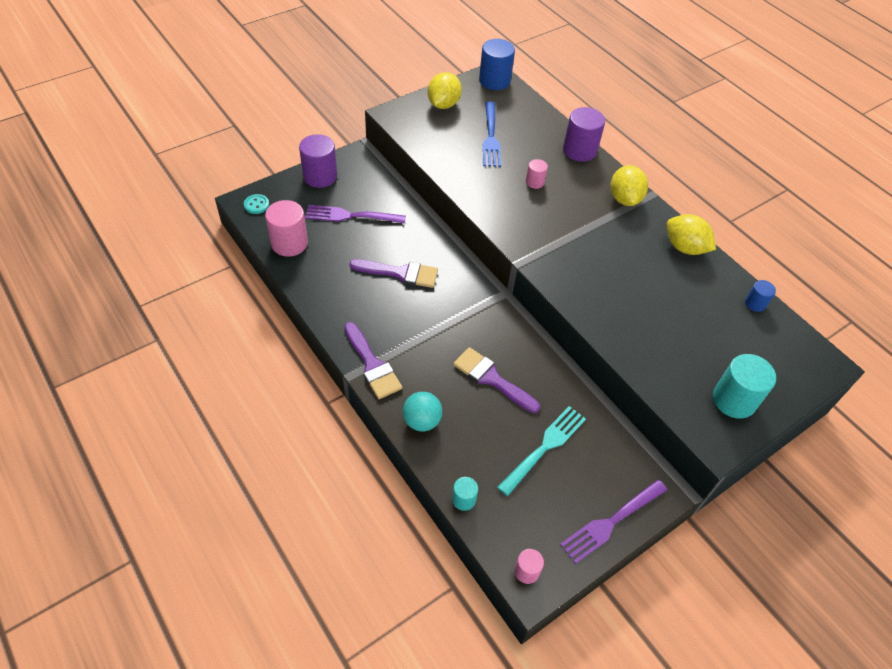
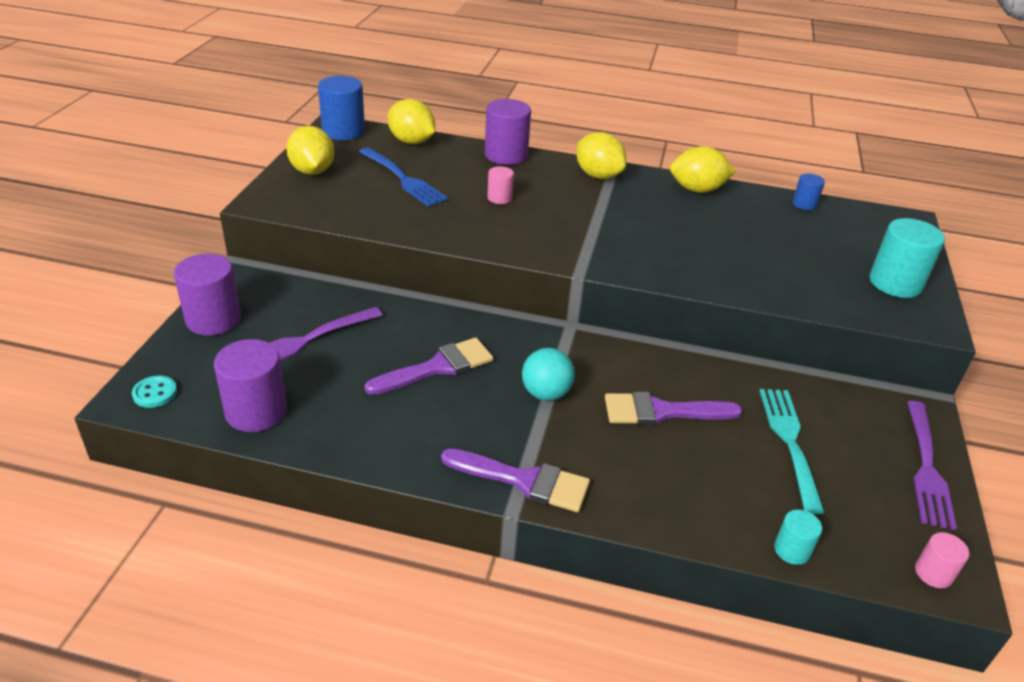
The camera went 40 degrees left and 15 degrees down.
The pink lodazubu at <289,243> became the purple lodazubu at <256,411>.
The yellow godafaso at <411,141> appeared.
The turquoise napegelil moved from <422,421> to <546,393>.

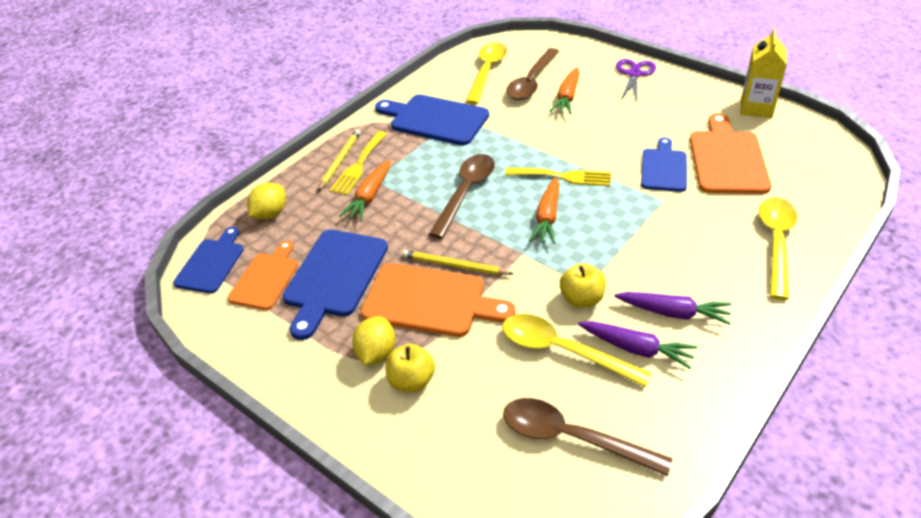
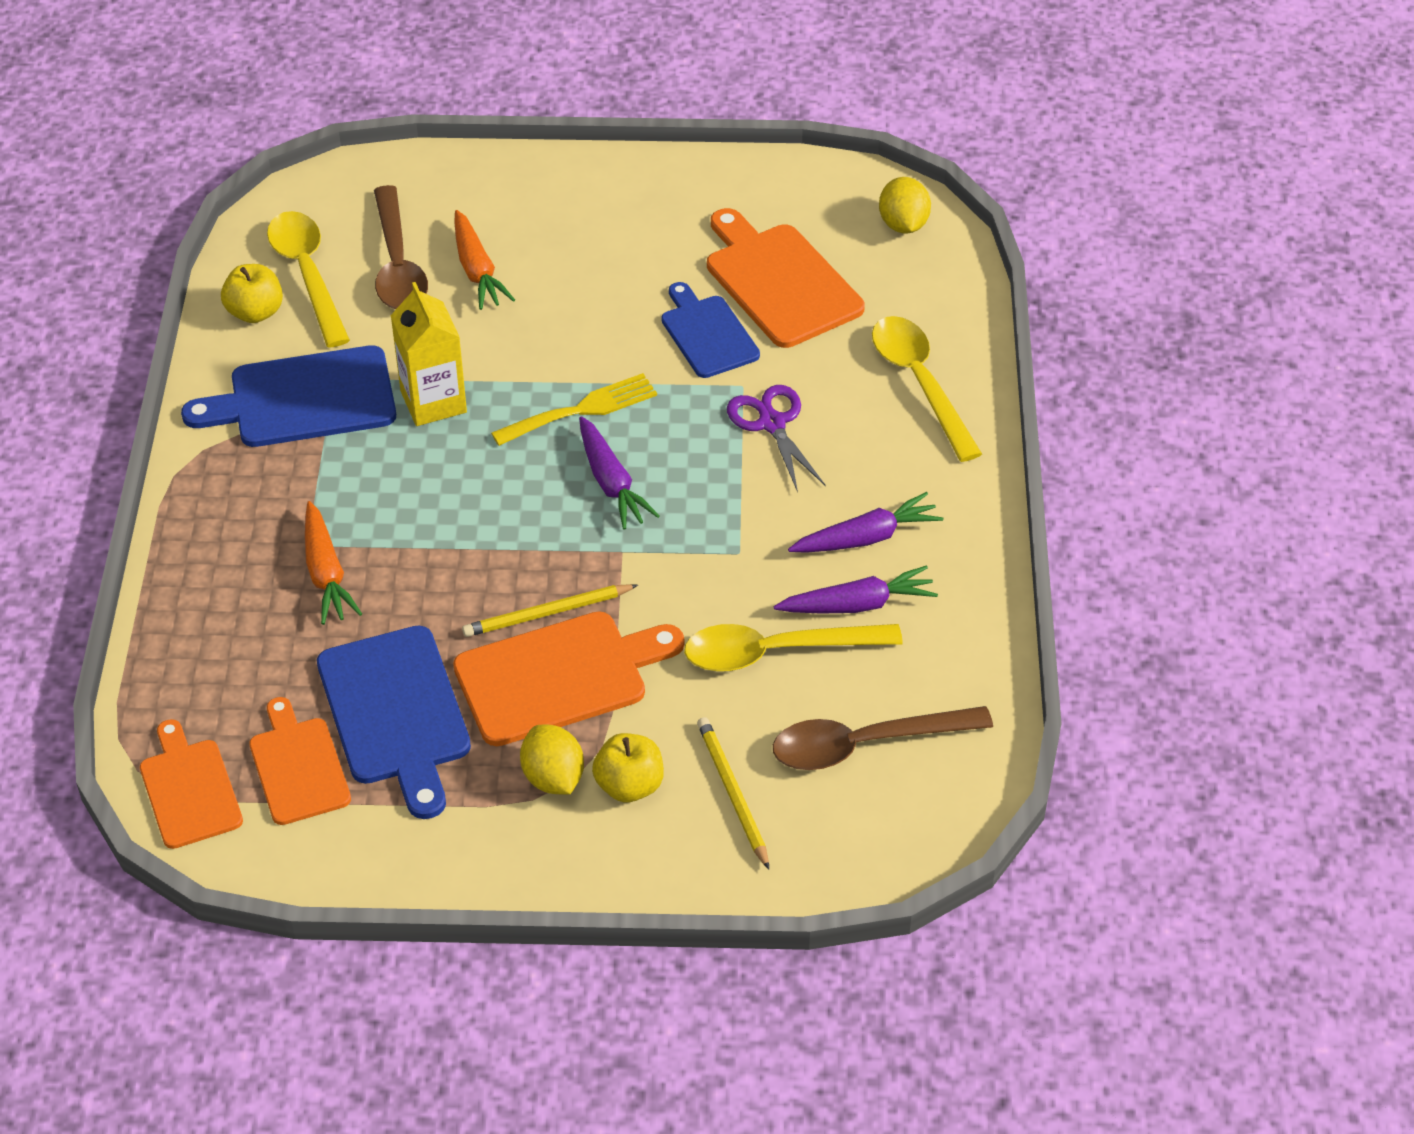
The camera went 40 degrees left and 5 degrees up.
The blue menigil at <211,263> became the orange menigil at <189,789>.
The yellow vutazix moved from <581,299> to <255,312>.
The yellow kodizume moved from <756,108> to <433,402>.
The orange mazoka at <547,217> became the purple mazoka at <611,482>.
The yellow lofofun moved from <340,161> to <732,793>.
The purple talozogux moved from <634,74> to <772,423>.
The yellow godafaso moved from <270,214> to <903,224>.
The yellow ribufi at <358,166> disappeared.
The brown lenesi at <466,193> disappeared.

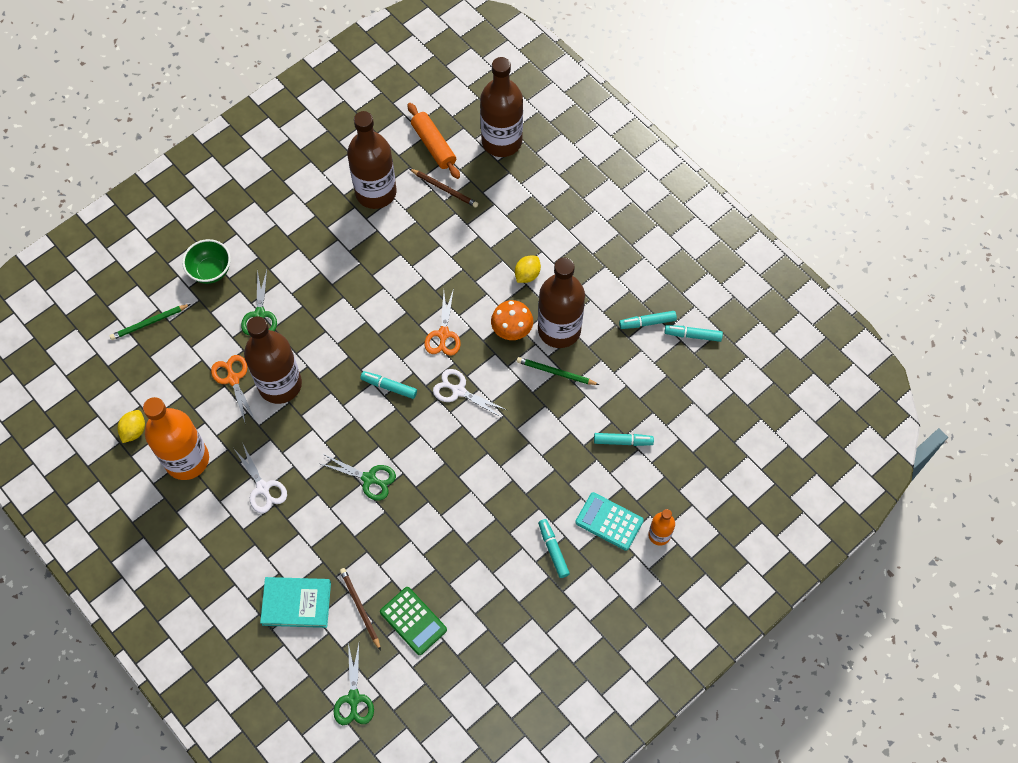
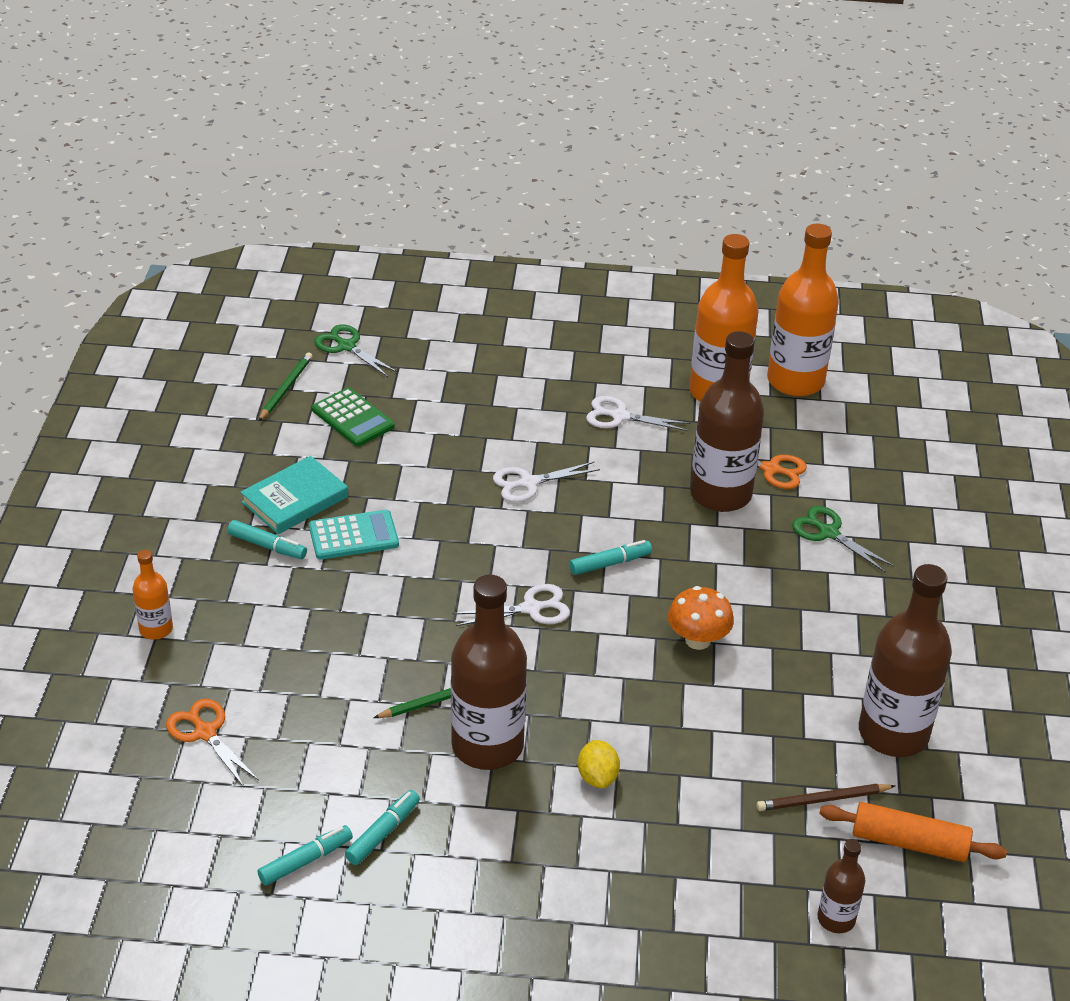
The camera went 135 degrees right and 25 degrees down.
The orange talozogux moved from <443,334> to <205,733>.
The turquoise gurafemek moved from <296,603> to <295,499>.
The green lofofun moved from <149,323> to <286,388>.
The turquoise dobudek moved from <609,521> to <353,536>.
The green dobudek at <413,621> turned 135 degrees counterclockwise.
The green talozogux at <369,479> became the white talozogux at <529,483>.
The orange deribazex moved from <512,329> to <698,640>.
The yellow godafaso at <134,430> was replaced by the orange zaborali at <795,381>.
The brown zaborali at <501,141> changed to 0.49 times the size.
The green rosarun at <211,271> disappeared.
The brown lofofun at <360,608> disappeared.
The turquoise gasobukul at <623,441> disappeared.

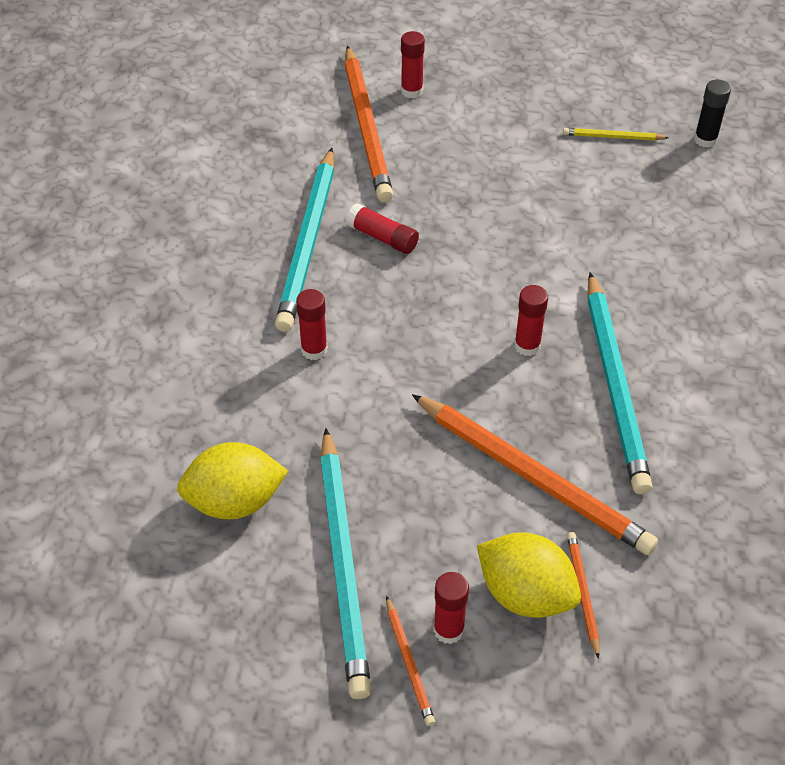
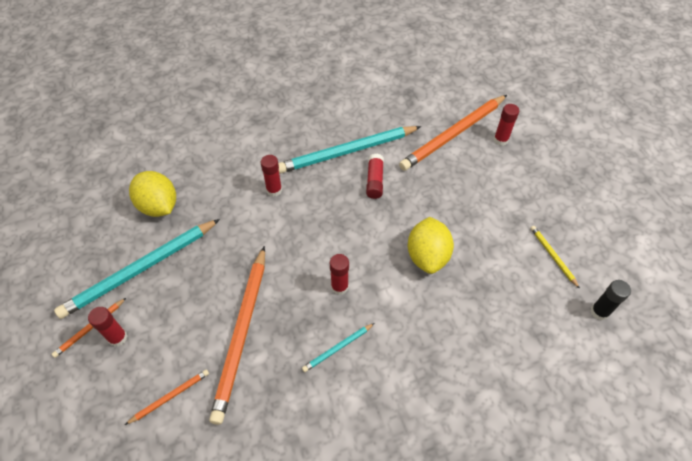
The camera went 60 degrees right and 5 degrees up.
The turquoise lofofun at <615,385> changed to 0.45 times the size.
The yellow godafaso moved from <525,594> to <427,256>.

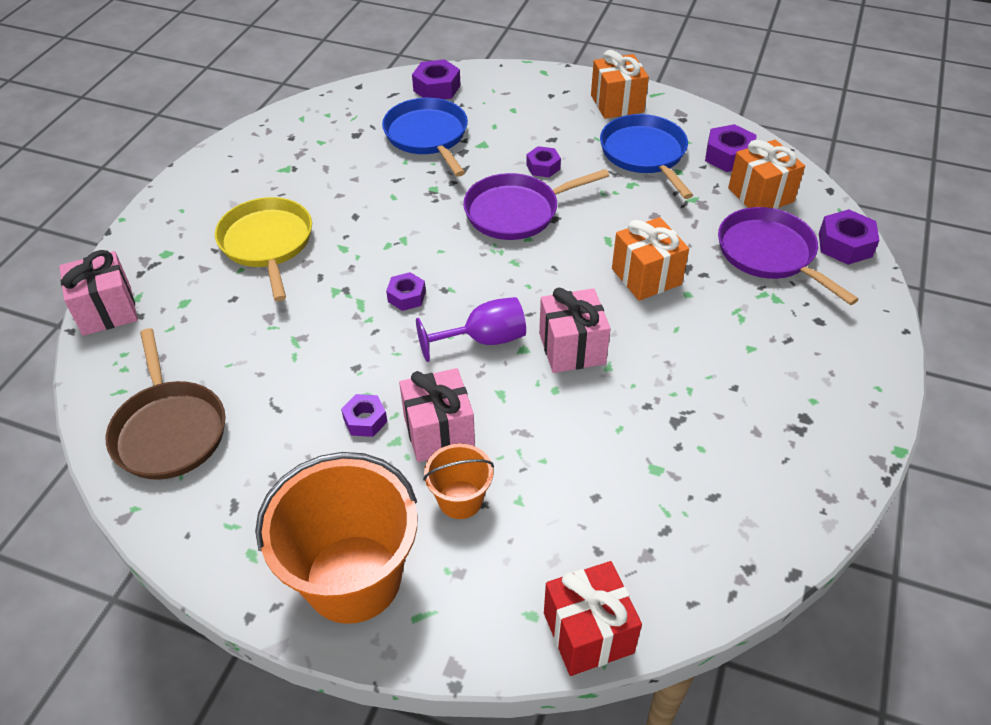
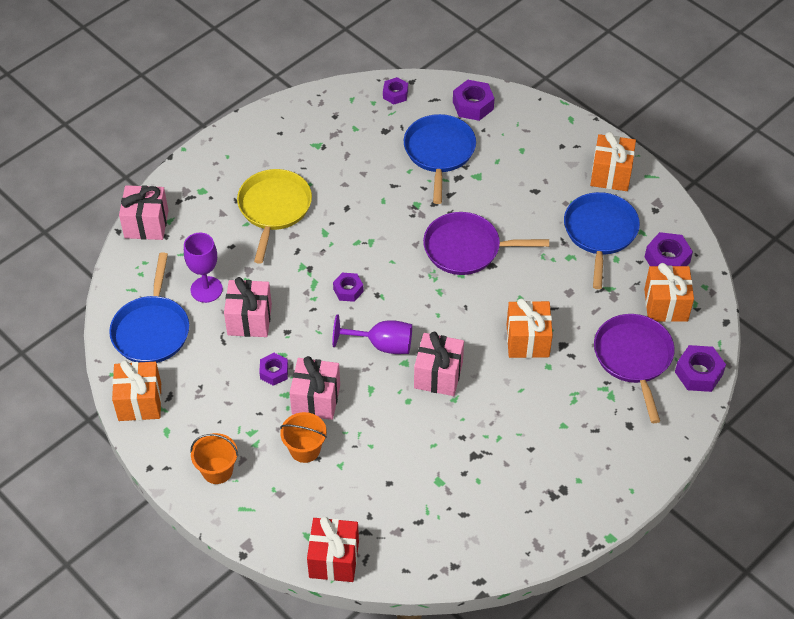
The camera went 25 degrees right and 5 degrees up.
The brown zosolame at <169,431> became the blue zosolame at <152,330>.
The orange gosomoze at <140,402> appeared.
The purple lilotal at <206,289> appeared.
The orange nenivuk at <353,578> changed to 0.49 times the size.
The pink gosomoze at <249,319> appeared.
The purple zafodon moved from <543,167> to <395,94>.

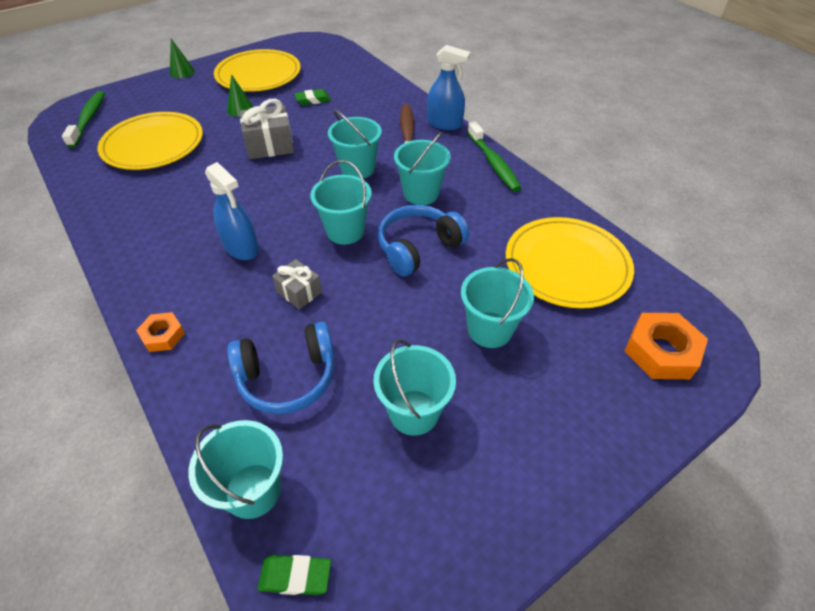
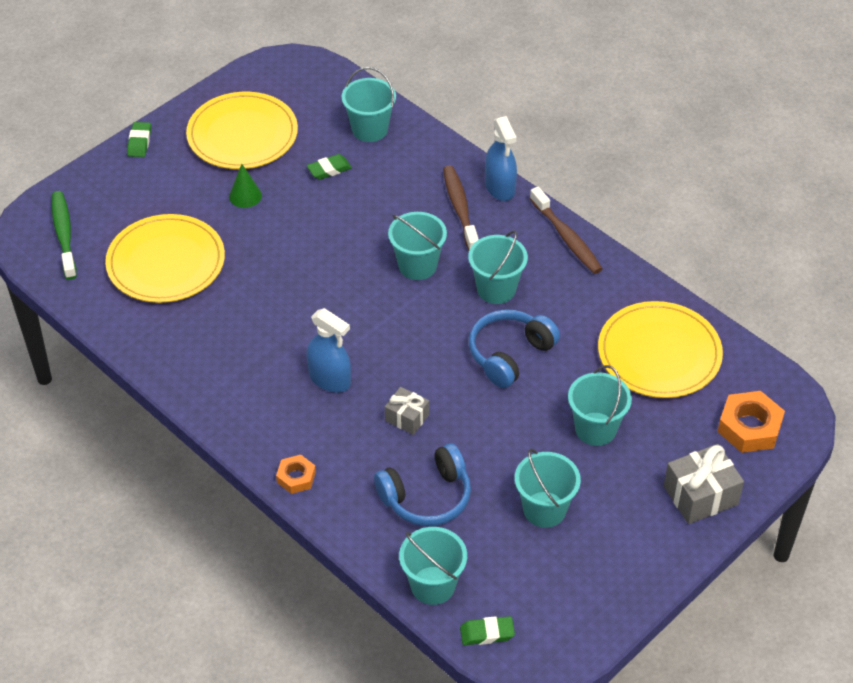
The camera went 10 degrees left and 0 degrees up.
The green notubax at <182,72> was replaced by the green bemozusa at <139,142>.
The turquoise nenivuk moved from <345,231> to <370,129>.
The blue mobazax at <444,124> turned 60 degrees clockwise.
The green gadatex at <493,163> became the brown gadatex at <567,238>.
The grey gosomoze moved from <270,145> to <700,495>.

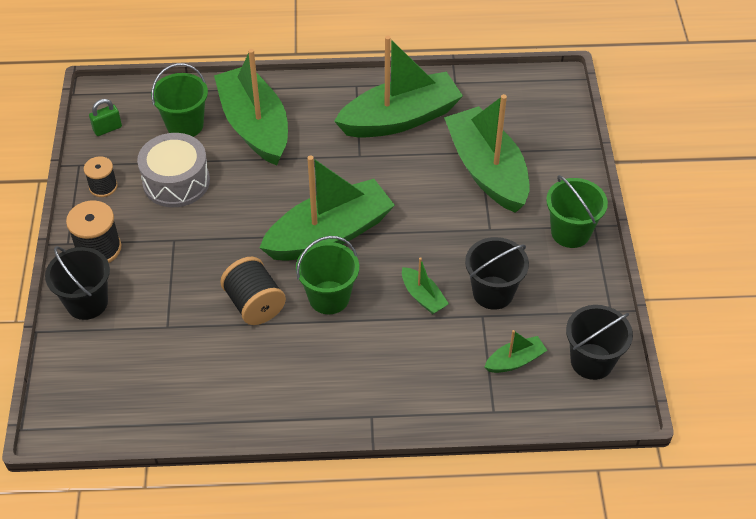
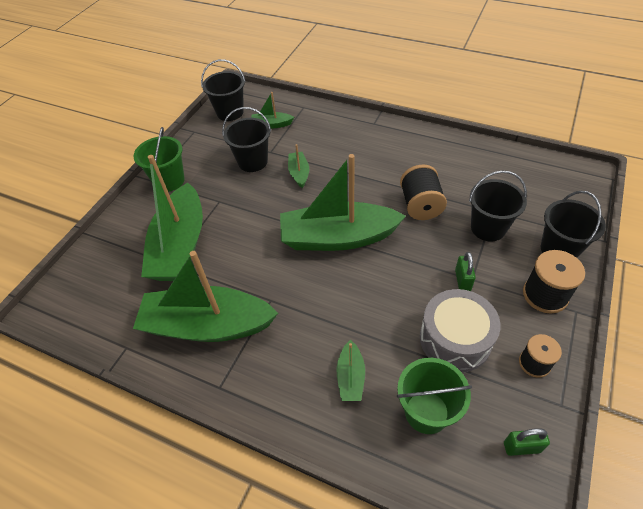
The camera went 150 degrees left and 0 degrees up.
The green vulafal at <255,126> changed to 0.44 times the size.
The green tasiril at <462,280> appeared.
The black nenivuk at <488,228> appeared.
The green nenivuk at <329,297> disappeared.

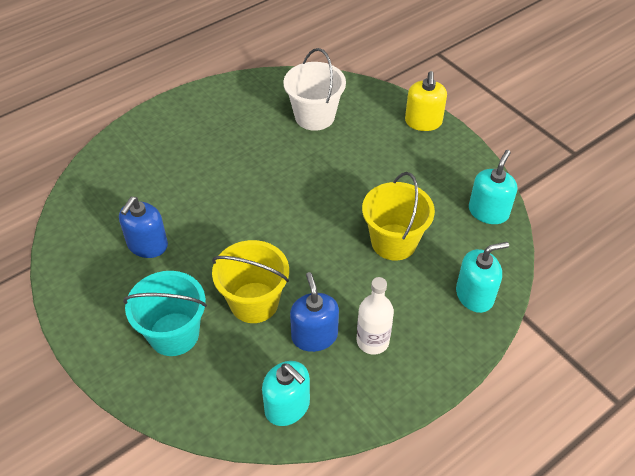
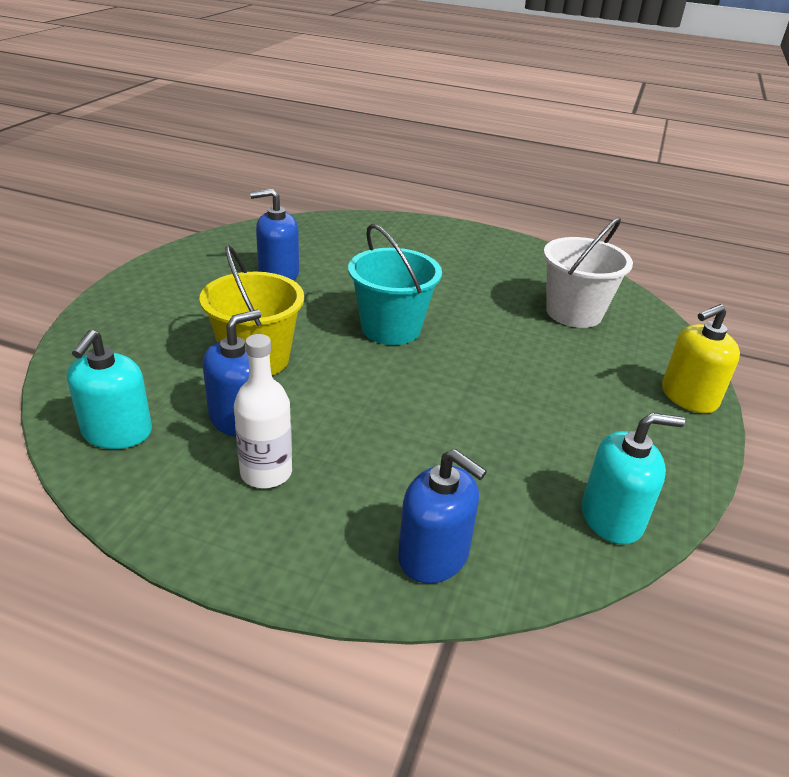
The camera went 55 degrees right and 15 degrees down.
The turquoise nenivuk moved from <174,334> to <391,328>.
The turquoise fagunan at <474,295> became the blue fagunan at <433,555>.
The yellow nenivuk at <394,242> disappeared.

